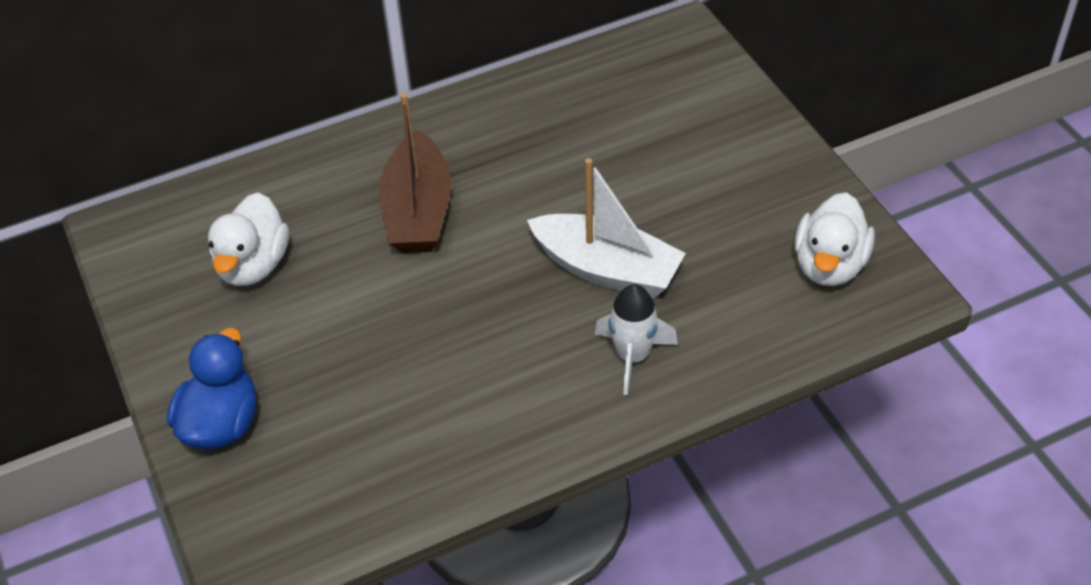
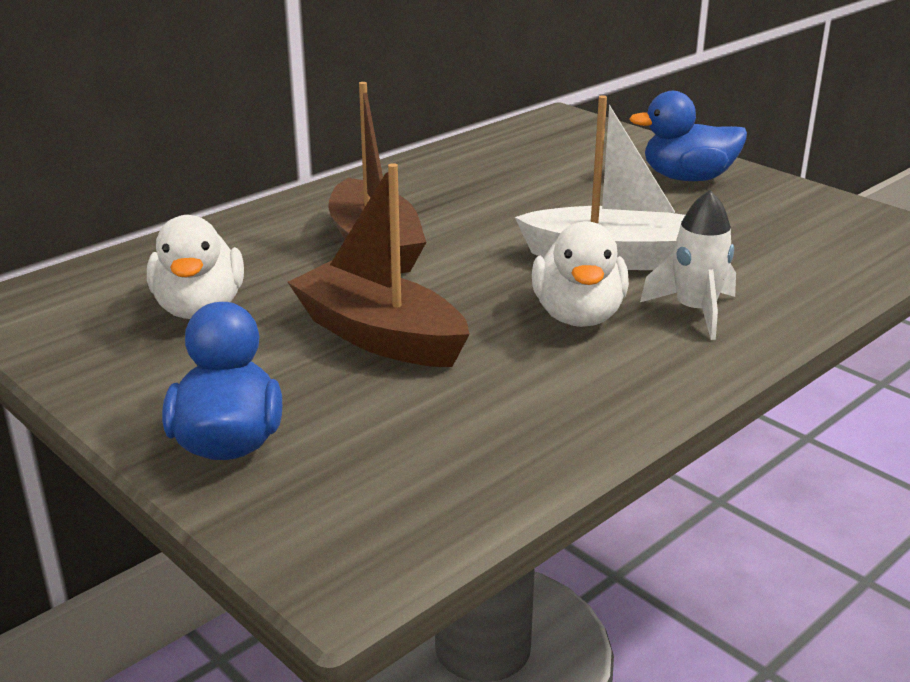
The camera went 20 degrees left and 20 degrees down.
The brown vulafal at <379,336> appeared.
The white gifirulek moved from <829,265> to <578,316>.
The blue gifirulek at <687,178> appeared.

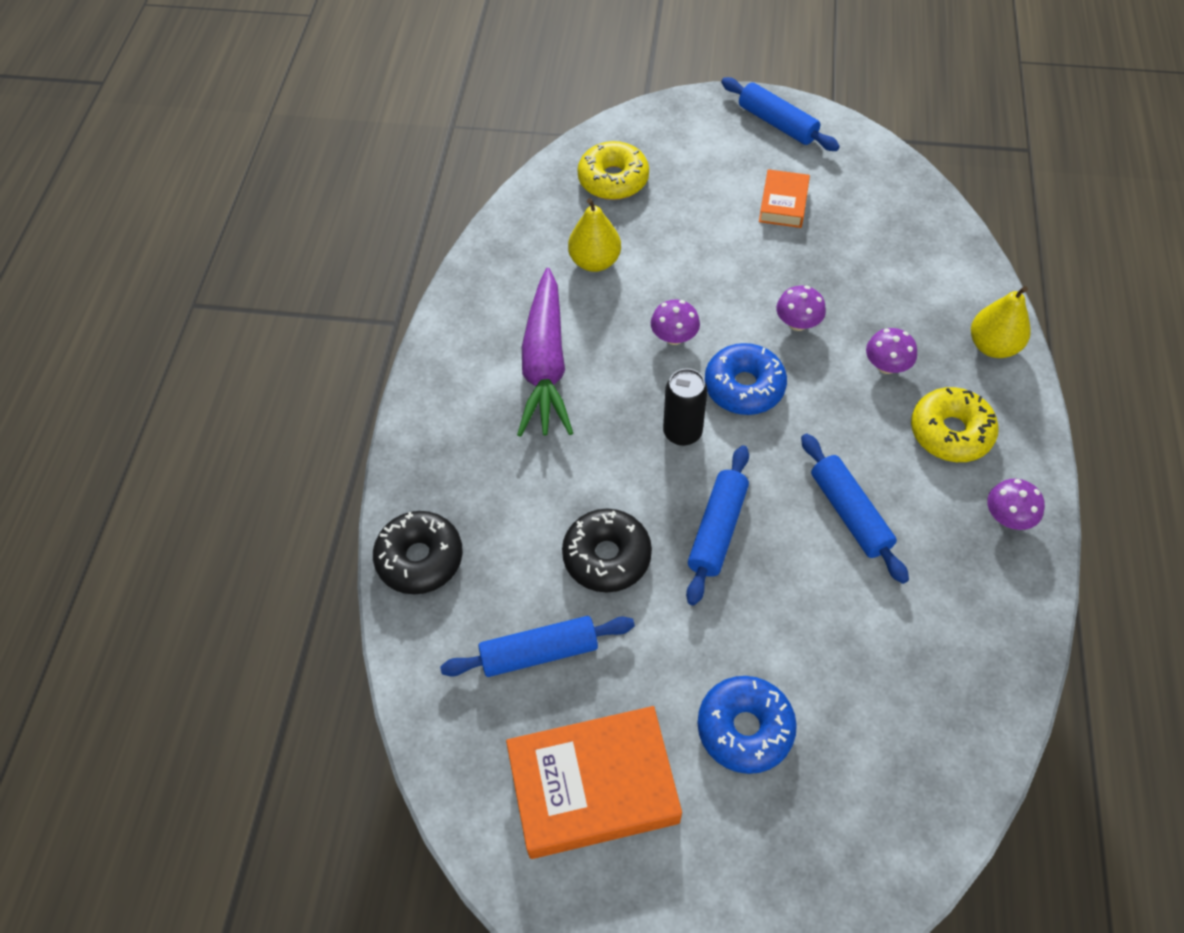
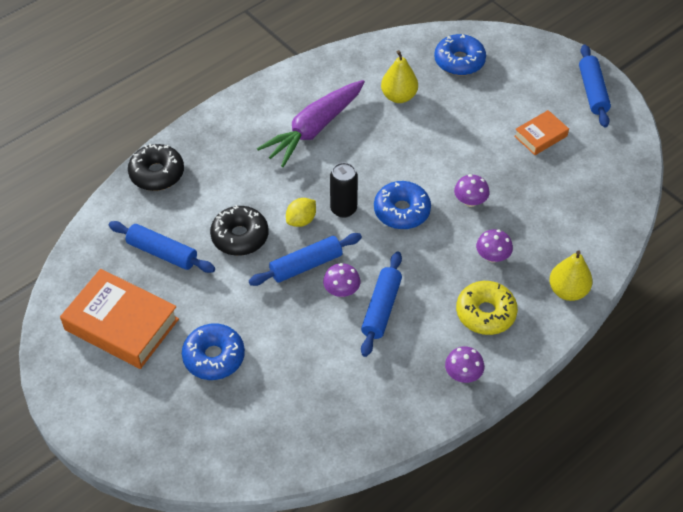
The camera went 40 degrees right and 5 degrees down.
The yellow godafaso at <301,220> appeared.
The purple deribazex moved from <674,337> to <341,291>.
The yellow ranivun at <613,180> became the blue ranivun at <459,61>.

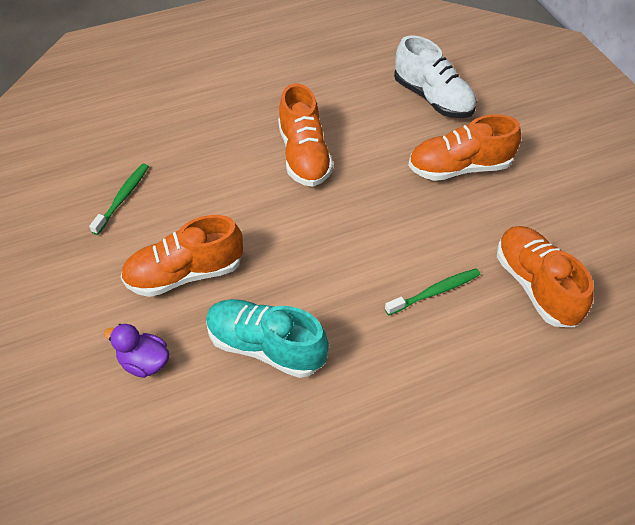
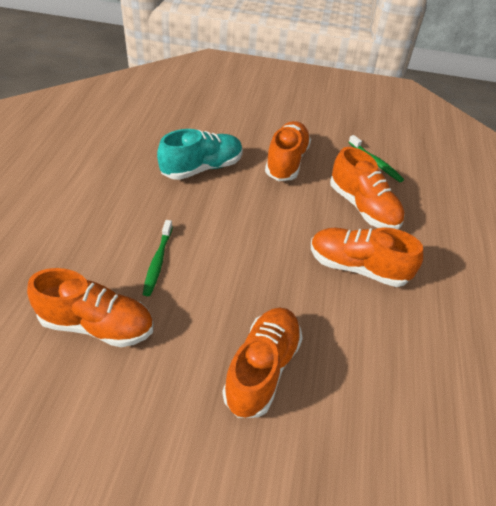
The camera went 120 degrees right and 5 degrees down.
The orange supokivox at <363,207> appeared.
The purple gifirulek at <144,363> disappeared.
The white supokivox at <433,98> disappeared.

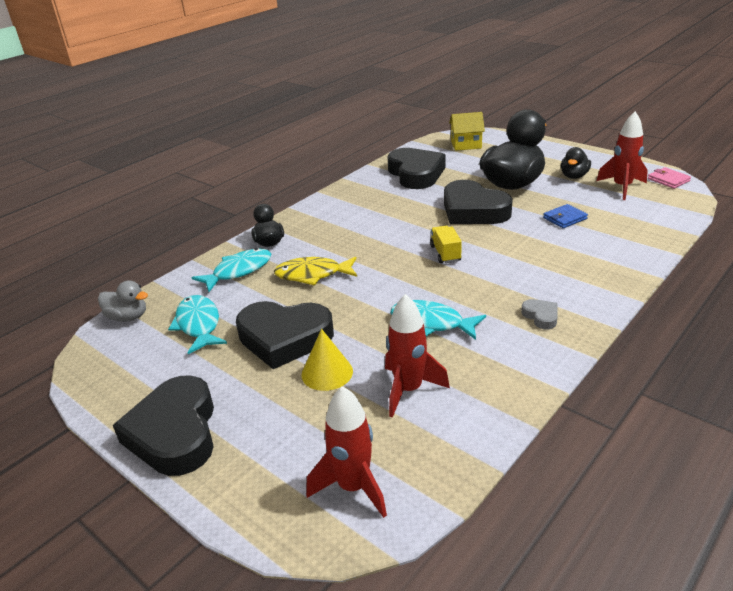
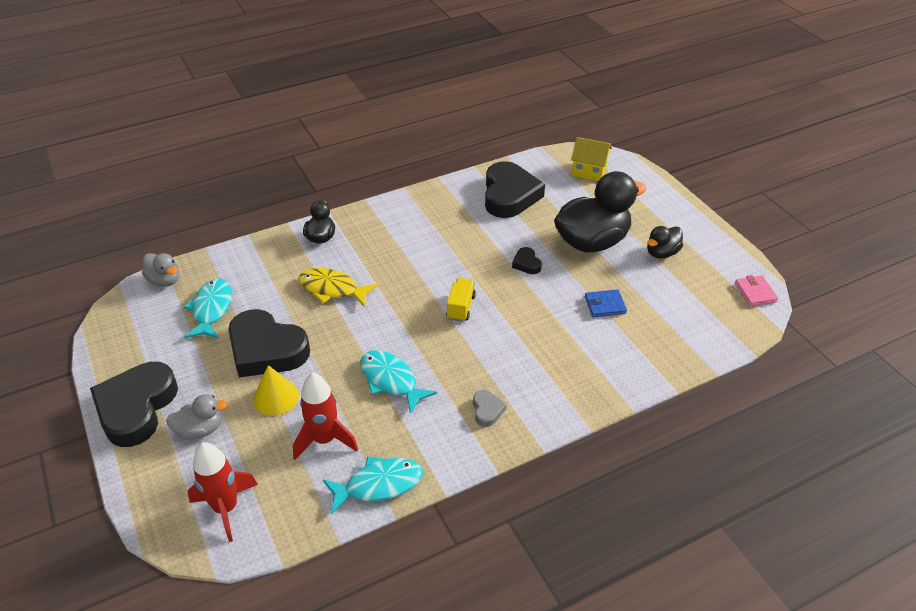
The camera went 20 degrees right and 10 degrees up.
The grey gifirulek at <200,430> appeared.
The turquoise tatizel moved from <239,271> to <379,484>.
The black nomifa at <473,210> changed to 0.43 times the size.
The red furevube at <622,187> disappeared.

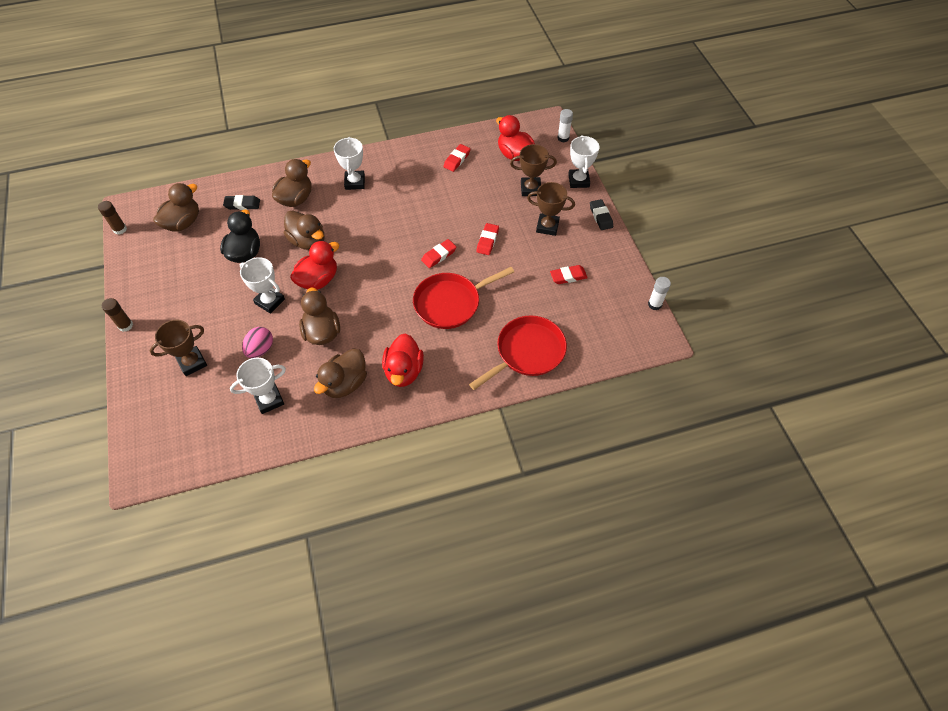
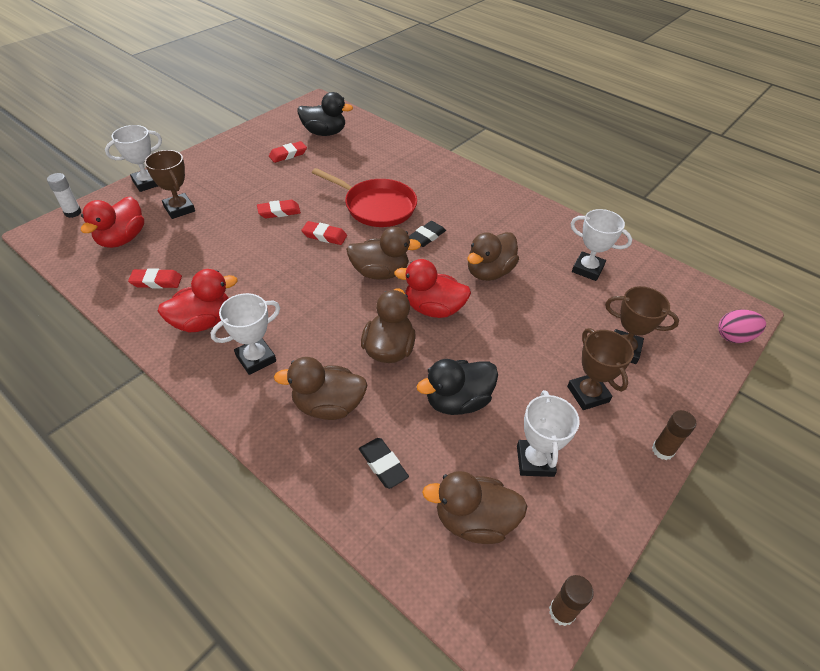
The camera went 125 degrees left and 10 degrees down.
The red gifirulek moved from <404,371> to <203,321>.
The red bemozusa at <568,276> turned 75 degrees counterclockwise.
The black gifirulek at <324,133> appeared.
The brown gifirulek moved from <345,383> to <380,272>.
The black bemozusa moved from <601,216> to <426,236>.
The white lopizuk moved from <270,301> to <535,461>.
The brown lopizuk moved from <547,226> to <588,394>.
The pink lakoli moved from <260,349> to <734,337>.
The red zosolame at <527,352> disappeared.
The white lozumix at <654,304> disappeared.

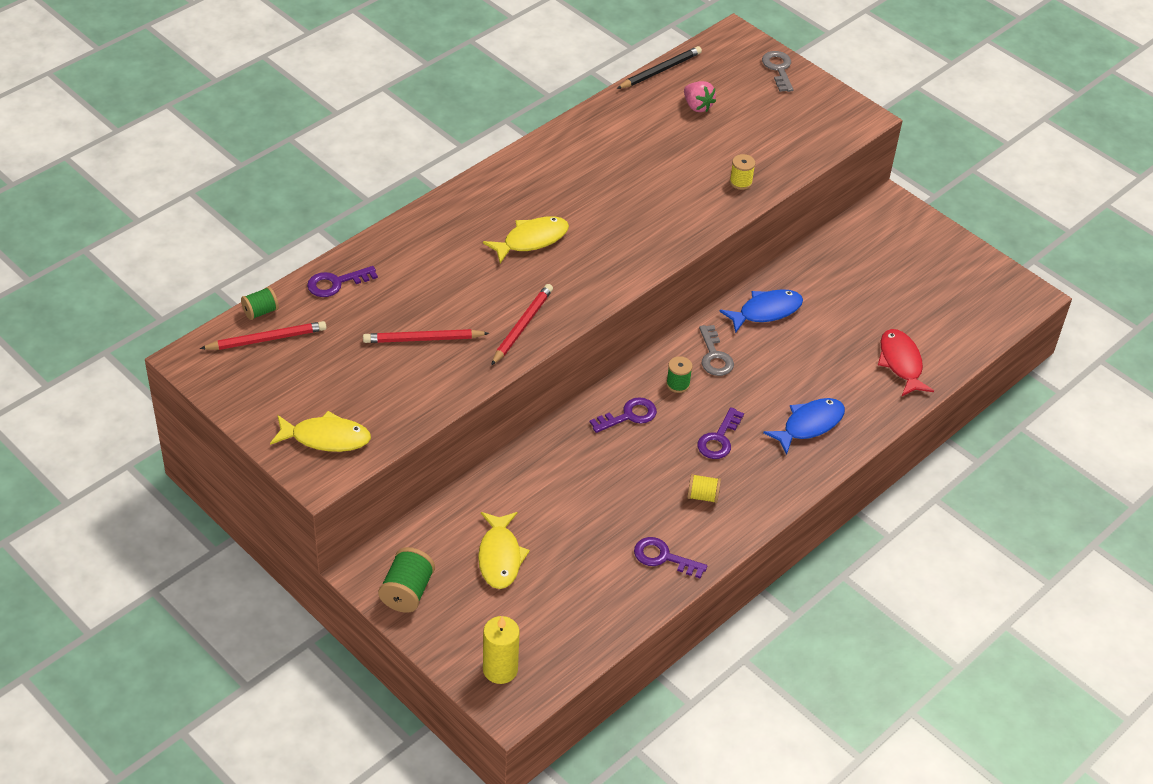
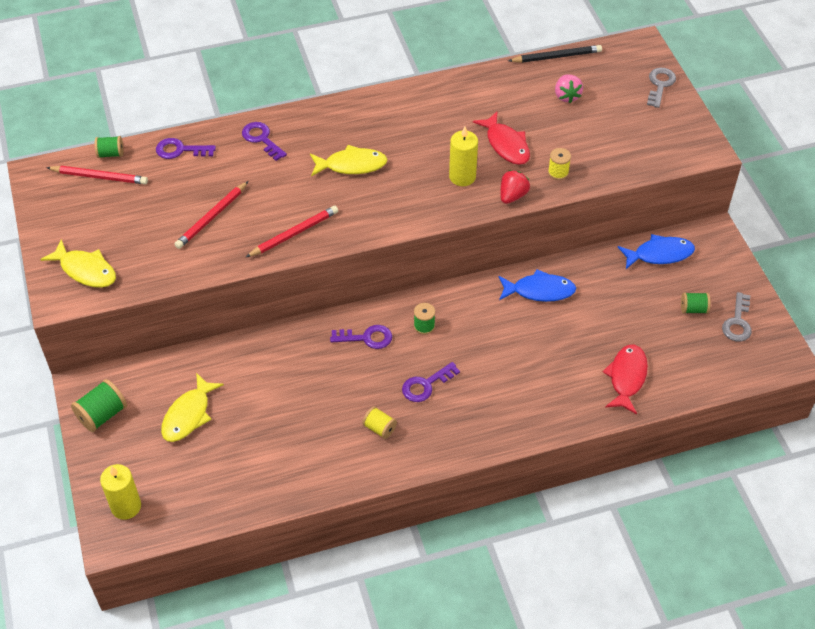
The camera went 30 degrees right and 5 degrees up.
The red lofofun at <423,339> turned 75 degrees counterclockwise.
The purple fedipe moved from <663,557> to <262,139>.
The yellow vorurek at <462,177> appeared.
The red tatizel at <506,145> appeared.
The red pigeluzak at <512,196> appeared.
The blue tatizel moved from <809,425> to <659,254>.
The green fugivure at <693,309> appeared.
The grey fedipe moved from <714,356> to <737,322>.

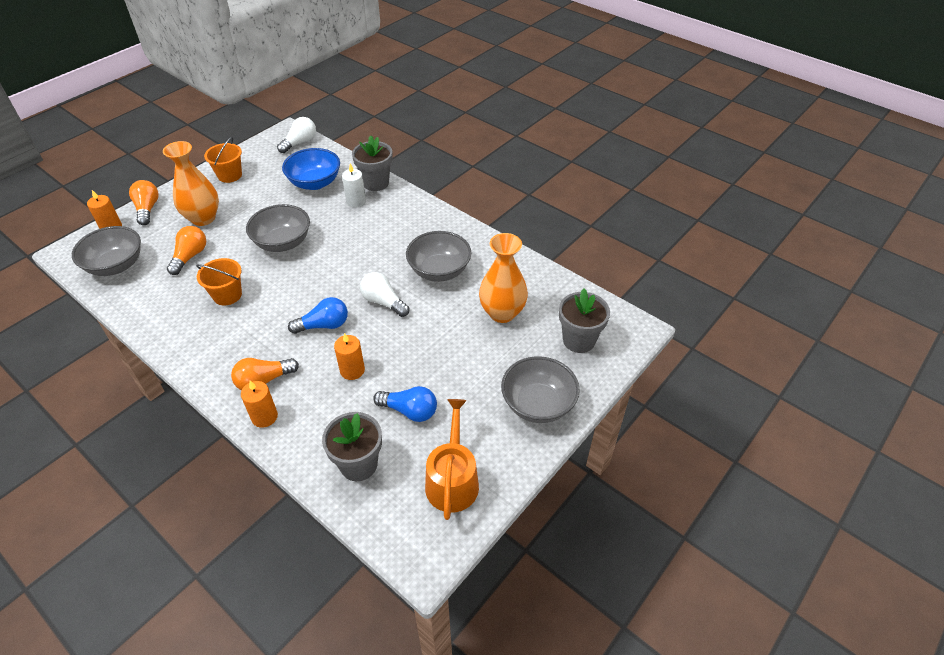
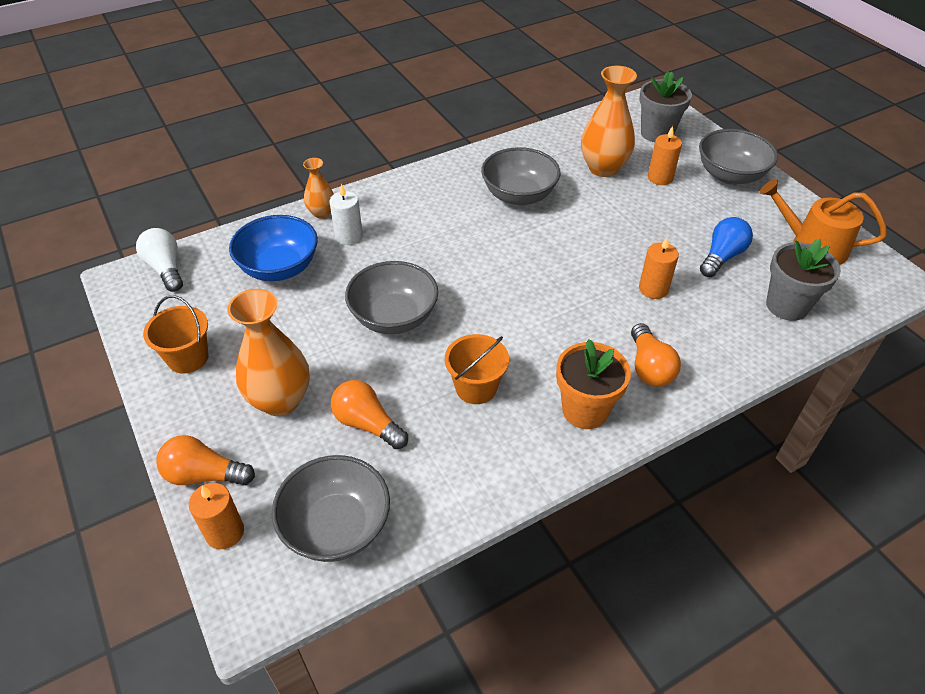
The camera went 70 degrees left and 0 degrees up.
The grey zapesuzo at <376,183> was replaced by the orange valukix at <321,213>.
The orange zapesuzo at <585,410> appeared.
The orange vorurek moved from <264,417> to <660,178>.
The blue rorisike at <324,325> disappeared.
The white rorisike at <383,302> disappeared.

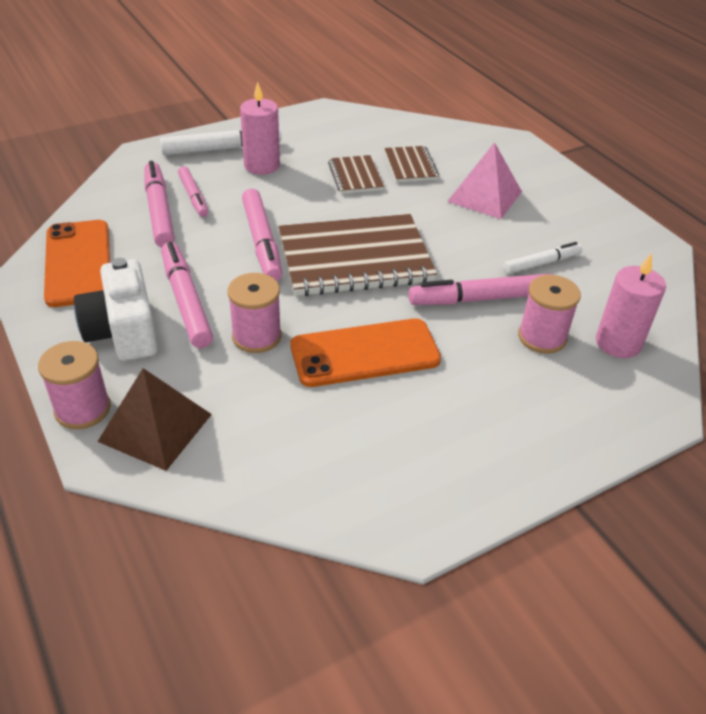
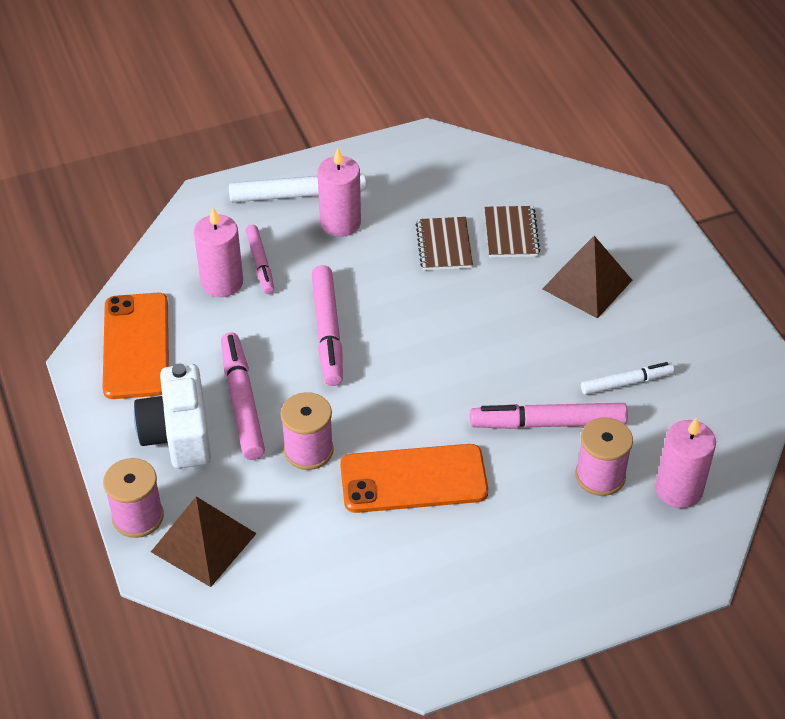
The camera went 10 degrees right and 5 degrees up.
The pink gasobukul at <159,211> was replaced by the pink vorurek at <222,282>.
The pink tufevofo at <484,196> became the brown tufevofo at <587,284>.
The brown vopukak at <355,259> disappeared.

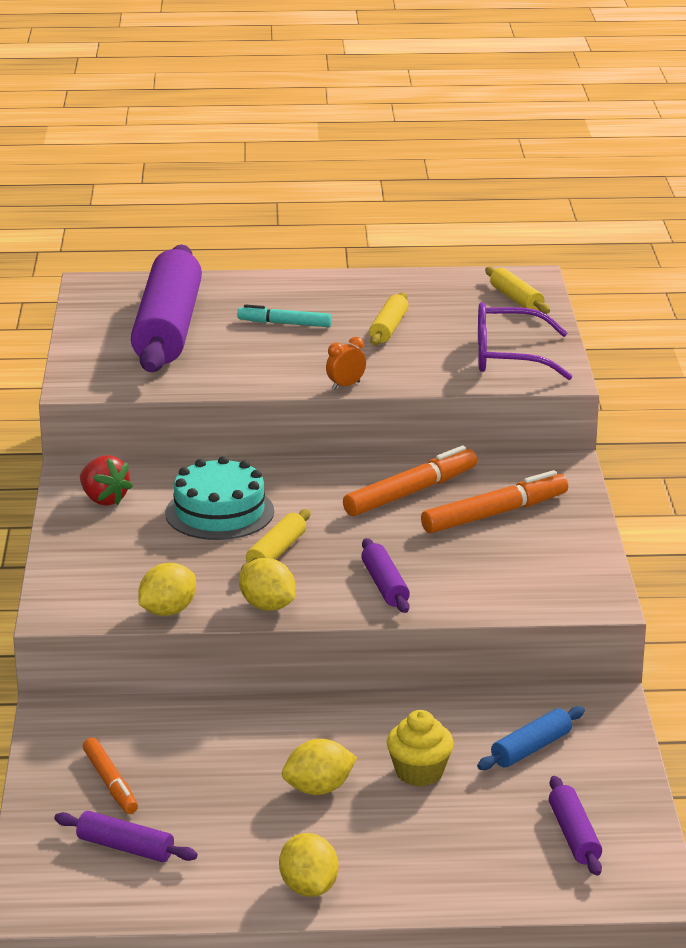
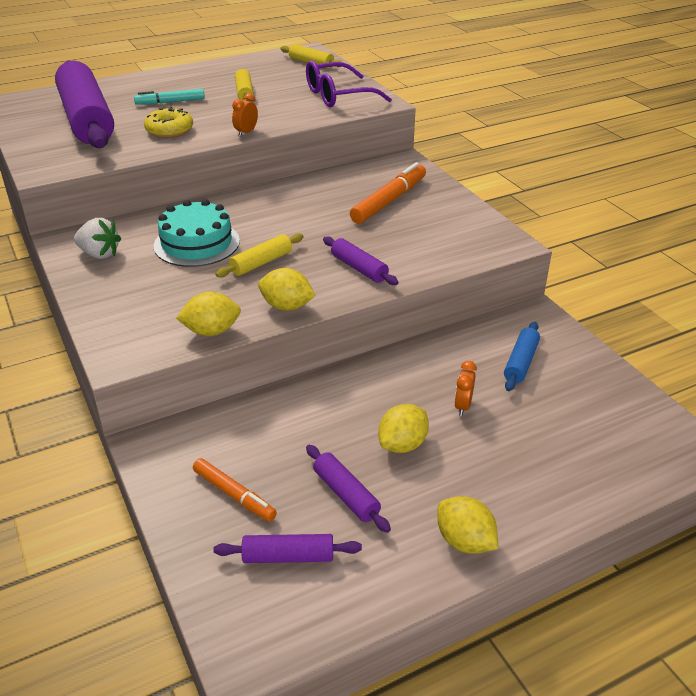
The camera went 25 degrees left and 10 degrees up.
The red pigeluzak at <104,499> became the white pigeluzak at <99,254>.
The yellow ranivun at <169,130> appeared.
The yellow godafaso at <168,611> turned 60 degrees clockwise.
The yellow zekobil at <276,552> turned 45 degrees clockwise.
The purple zekobil moved from <574,835> to <346,494>.
The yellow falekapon at <419,772> was replaced by the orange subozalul at <463,406>.
The orange gasobukul at <410,492> disappeared.

